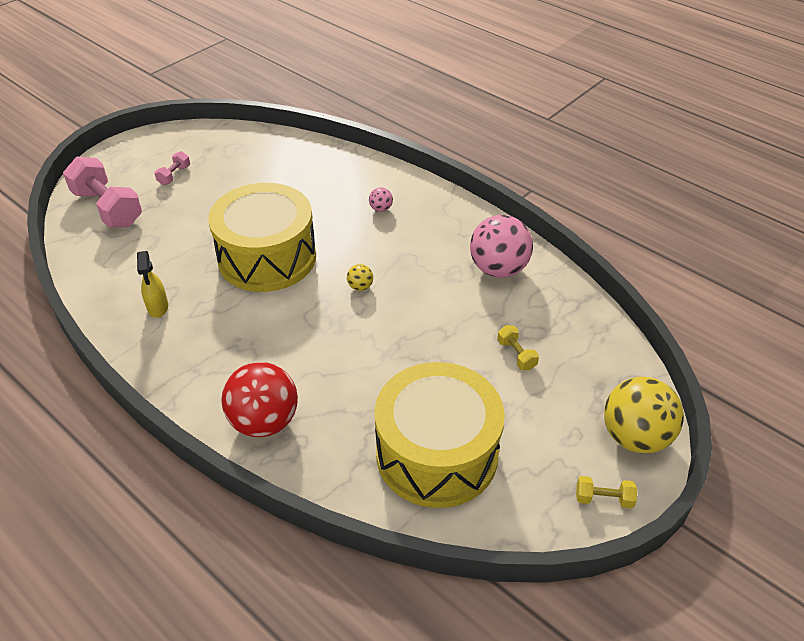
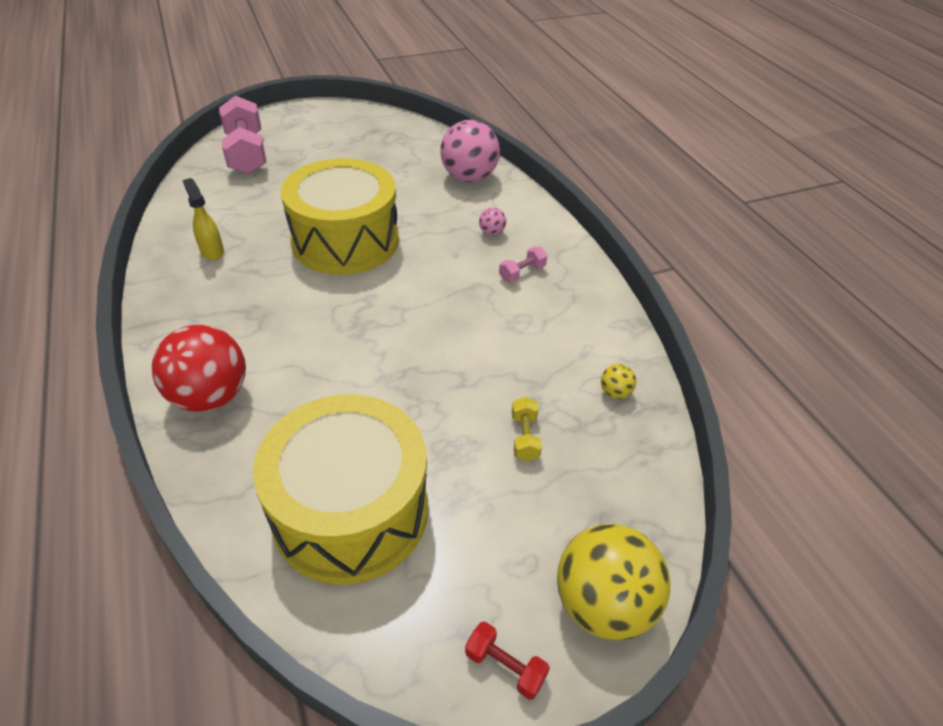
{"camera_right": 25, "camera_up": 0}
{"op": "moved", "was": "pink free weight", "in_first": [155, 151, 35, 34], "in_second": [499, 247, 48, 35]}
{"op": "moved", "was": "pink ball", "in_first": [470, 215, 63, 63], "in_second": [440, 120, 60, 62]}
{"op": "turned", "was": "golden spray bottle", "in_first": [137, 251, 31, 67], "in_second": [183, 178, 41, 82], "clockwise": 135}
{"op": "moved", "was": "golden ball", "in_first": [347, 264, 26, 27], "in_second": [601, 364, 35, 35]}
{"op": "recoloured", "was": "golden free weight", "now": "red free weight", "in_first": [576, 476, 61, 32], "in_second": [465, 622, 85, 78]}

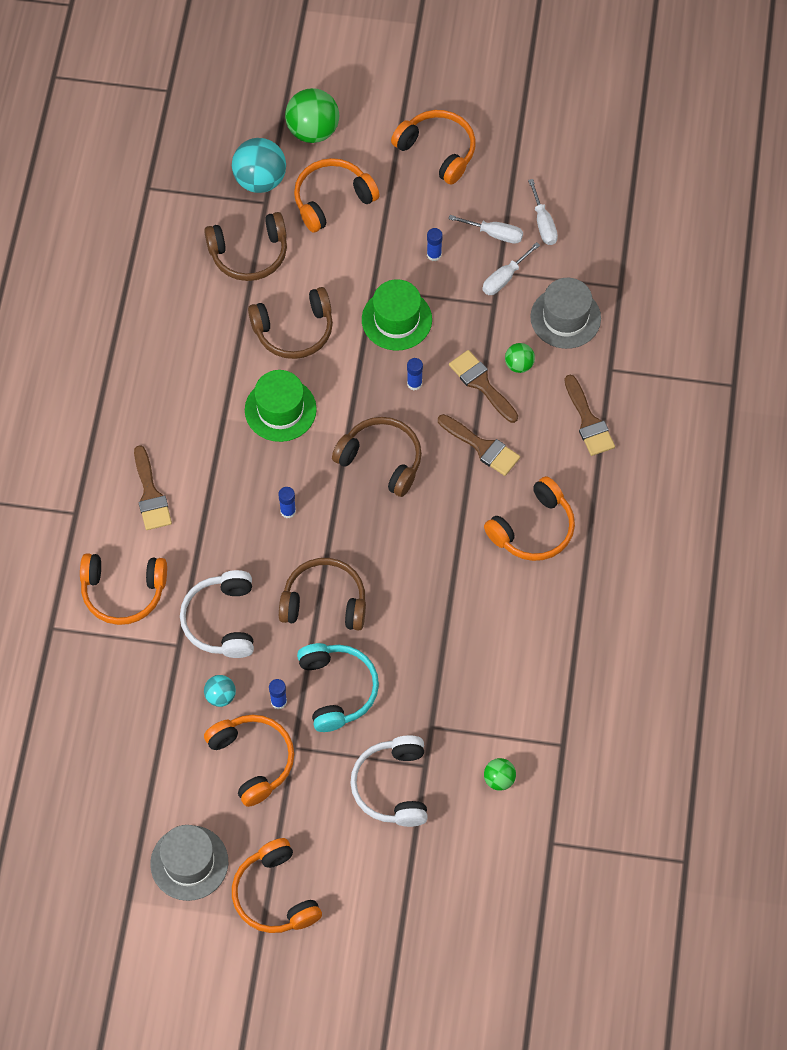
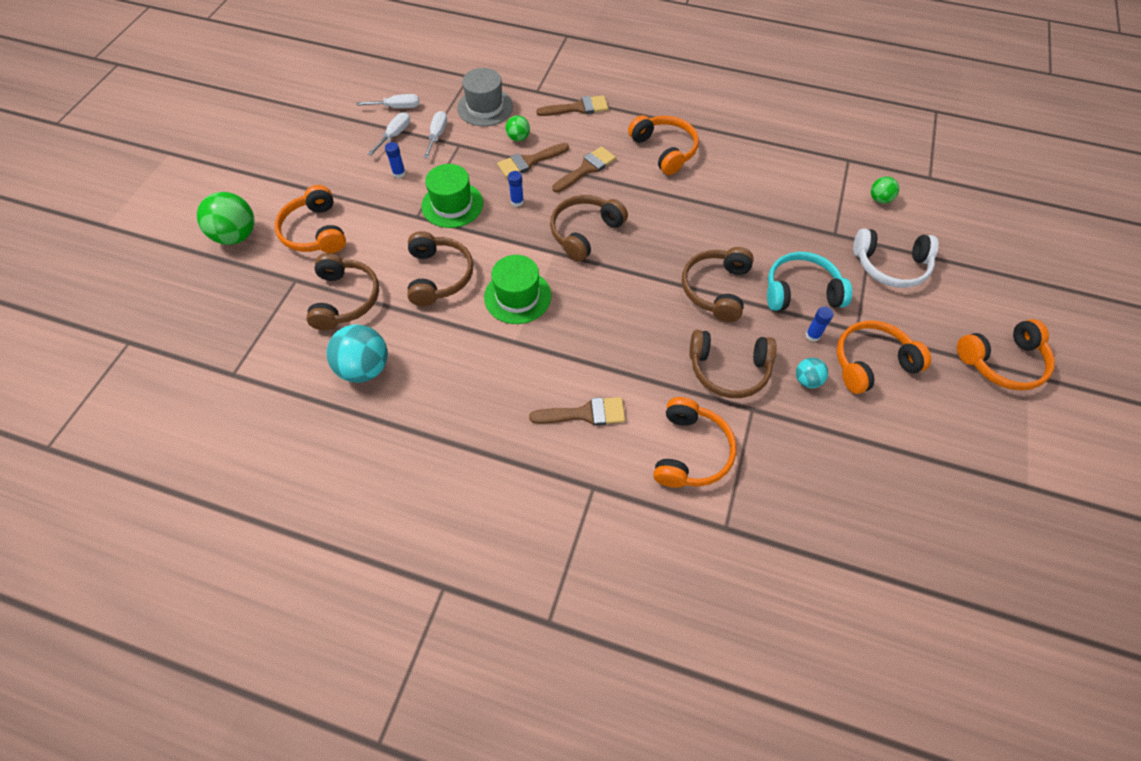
{"camera_right": -80, "camera_up": -5}
{"op": "removed", "was": "bright orange headphones", "in_first": [391, 110, 85, 75]}
{"op": "moved", "was": "teal ball", "in_first": [232, 138, 54, 55], "in_second": [327, 324, 61, 59]}
{"op": "turned", "was": "snow-white flat screwdriver", "in_first": [482, 242, 58, 53], "in_second": [424, 111, 23, 47], "clockwise": -135}
{"op": "removed", "was": "cobalt glue", "in_first": [278, 487, 18, 31]}
{"op": "recoloured", "was": "snow-white headphones", "now": "brown headphones", "in_first": [180, 570, 74, 88], "in_second": [690, 330, 87, 68]}
{"op": "removed", "was": "ash-grey tall hat", "in_first": [150, 825, 78, 76]}

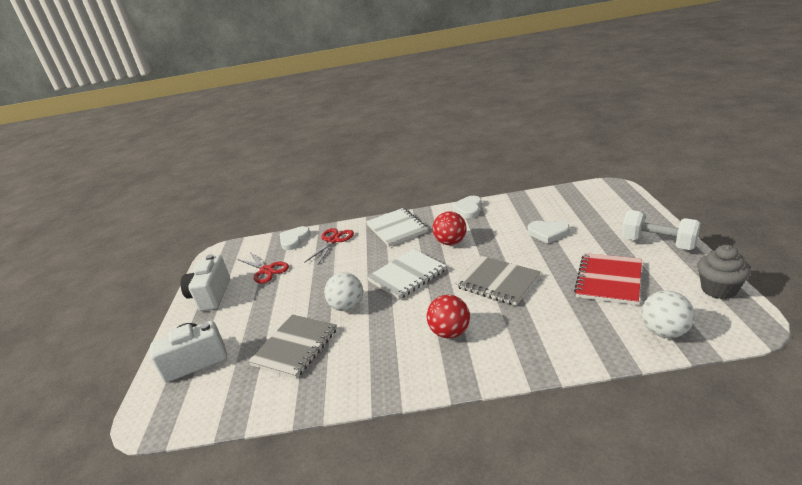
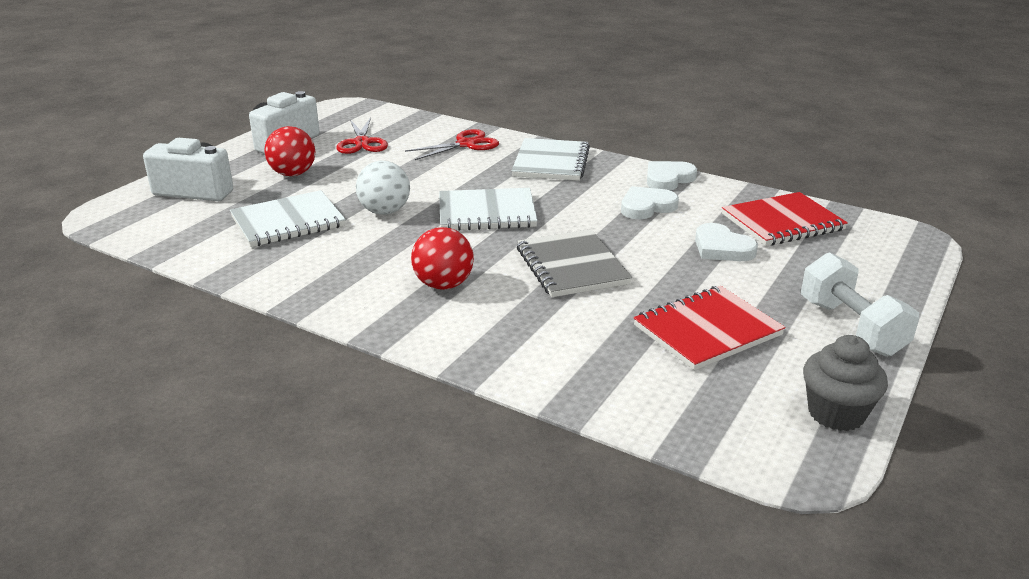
{"camera_right": 30, "camera_up": 0}
{"op": "moved", "was": "red ball", "in_first": [433, 211, 34, 34], "in_second": [264, 126, 51, 50]}
{"op": "moved", "was": "snow-white heart shape", "in_first": [280, 226, 31, 24], "in_second": [621, 186, 58, 33]}
{"op": "removed", "was": "snow-white ball", "in_first": [641, 291, 54, 47]}
{"op": "recoloured", "was": "ash-grey exercise book", "now": "snow-white exercise book", "in_first": [248, 314, 89, 65], "in_second": [230, 190, 116, 57]}
{"op": "added", "now": "red exercise book", "in_second": [722, 192, 126, 54]}

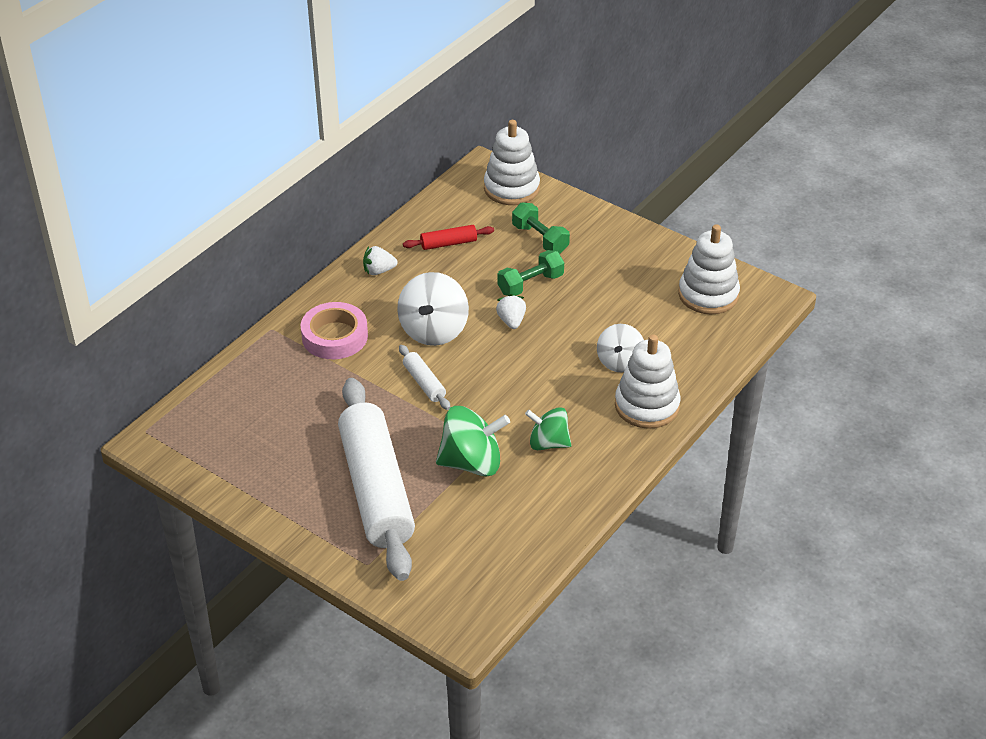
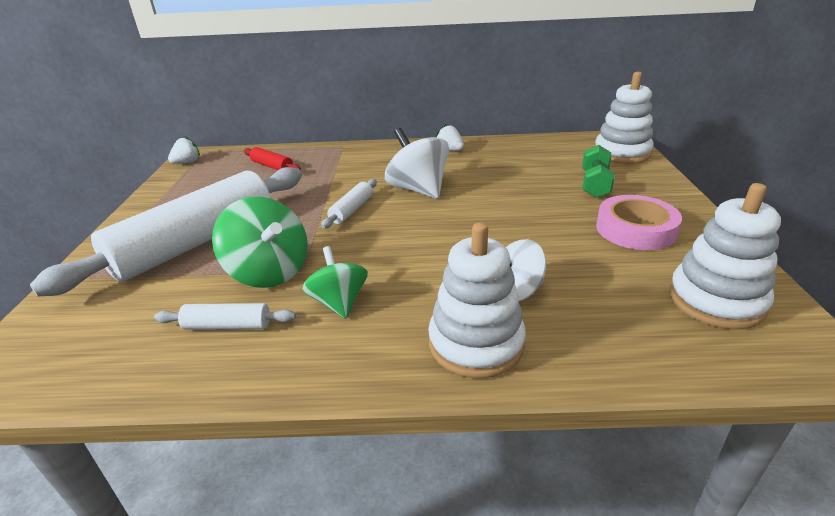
{"camera_right": 55, "camera_up": -10}
{"op": "moved", "was": "red rolling pin", "in_first": [403, 225, 91, 25], "in_second": [244, 147, 57, 23]}
{"op": "removed", "was": "green free weight", "in_first": [497, 250, 67, 46]}
{"op": "turned", "was": "snow-white whirligig", "in_first": [397, 272, 72, 74], "in_second": [385, 128, 64, 71], "clockwise": 75}
{"op": "moved", "was": "snow-white strawberry", "in_first": [496, 294, 30, 35], "in_second": [168, 136, 32, 28]}
{"op": "moved", "was": "pink tape", "in_first": [301, 302, 67, 57], "in_second": [596, 195, 86, 55]}
{"op": "added", "now": "snow-white rolling pin", "in_second": [154, 303, 142, 27]}

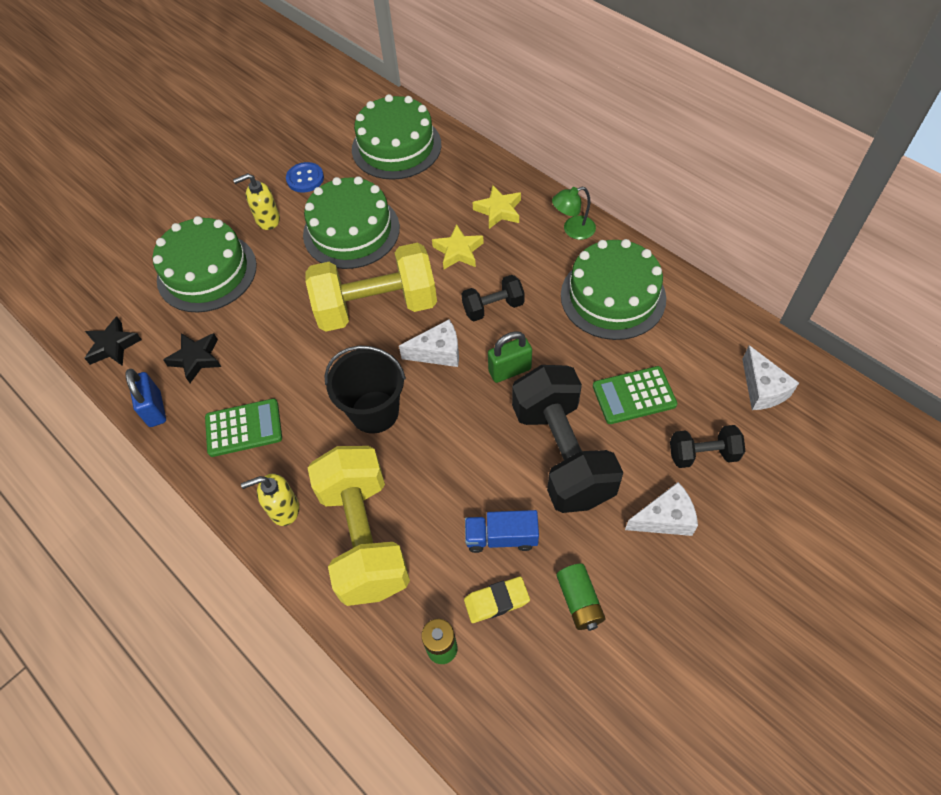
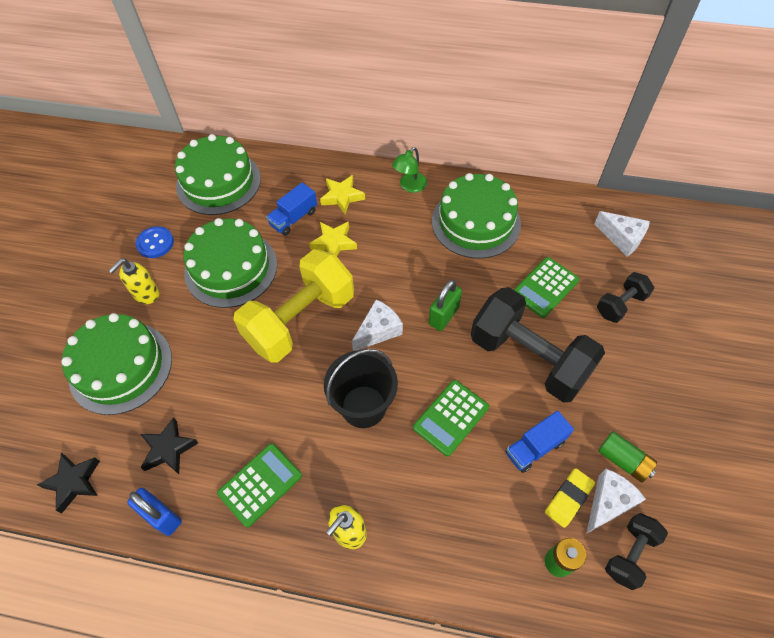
{"camera_right": -35, "camera_up": 0}
{"op": "moved", "was": "jet-black free weight", "in_first": [462, 275, 63, 46], "in_second": [605, 513, 63, 77]}
{"op": "removed", "was": "golden free weight", "in_first": [308, 446, 102, 160]}
{"op": "moved", "was": "snow-white cheese", "in_first": [625, 482, 73, 54], "in_second": [586, 469, 60, 65]}
{"op": "added", "now": "cobalt truck", "in_second": [266, 182, 51, 54]}
{"op": "added", "now": "green adding machine", "in_second": [413, 380, 76, 77]}

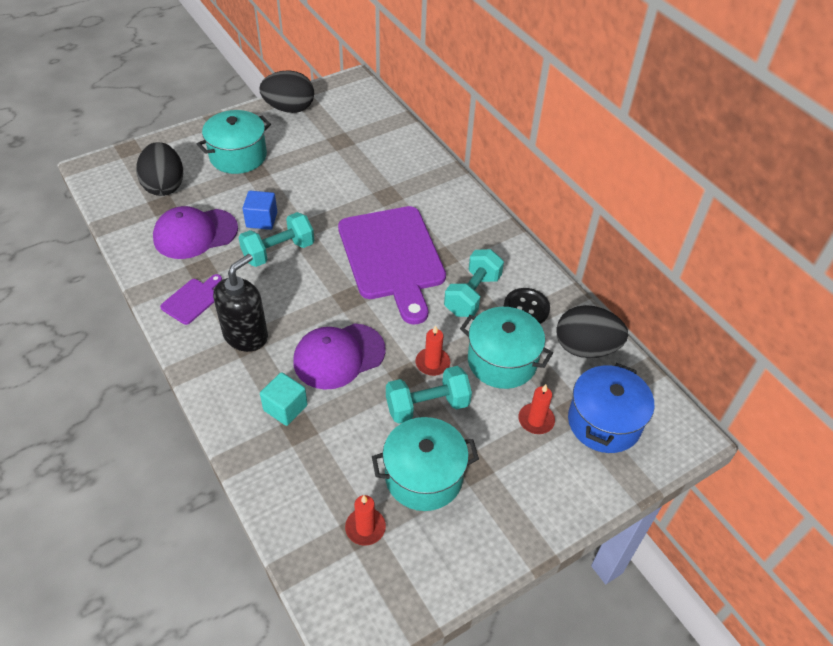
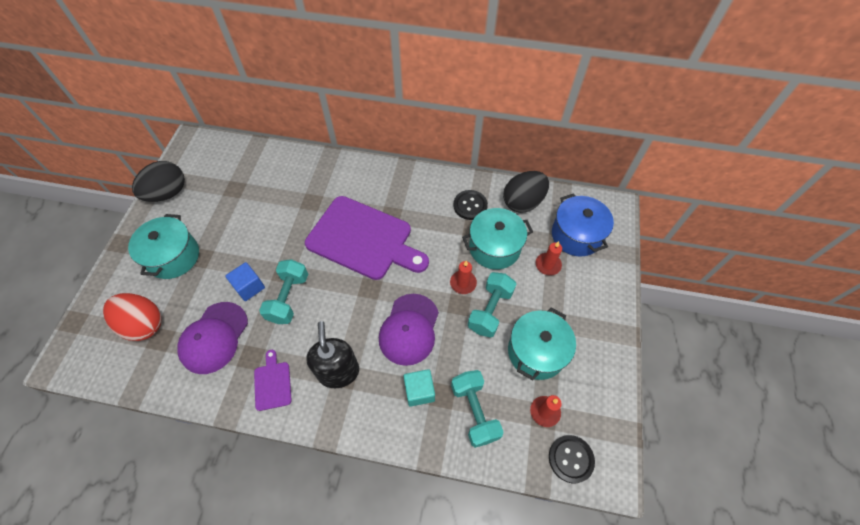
{"camera_right": -45, "camera_up": 10}
{"op": "recoloured", "was": "jet-black egg", "now": "red egg", "in_first": [136, 142, 47, 54], "in_second": [103, 293, 59, 48]}
{"op": "moved", "was": "teal free weight", "in_first": [444, 249, 60, 68], "in_second": [451, 370, 53, 78]}
{"op": "added", "now": "jet-black sewing button", "in_second": [549, 435, 46, 48]}

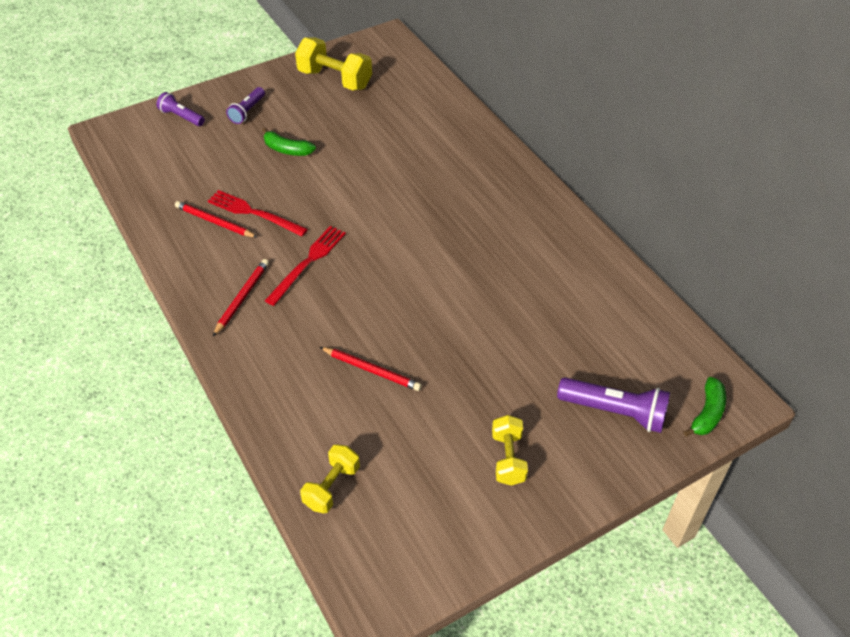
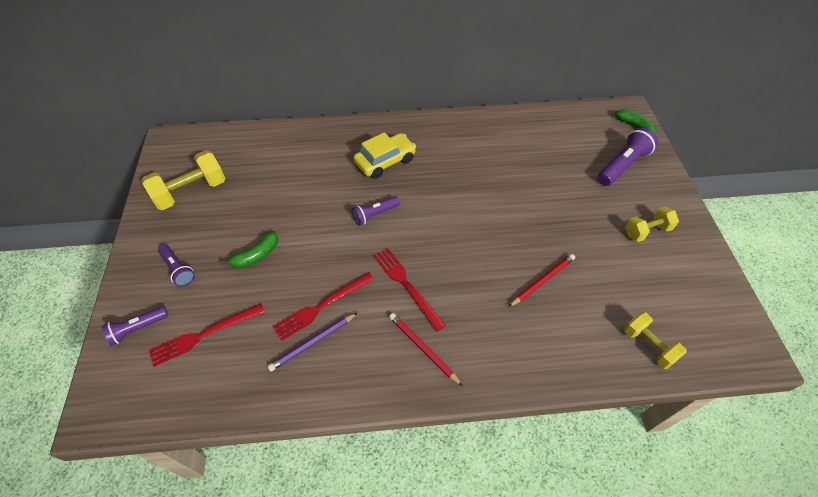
{"camera_right": -65, "camera_up": 5}
{"op": "recoloured", "was": "red wooden pencil", "now": "purple wooden pencil", "in_first": [175, 201, 83, 37], "in_second": [267, 312, 91, 59]}
{"op": "turned", "was": "golden free weight", "in_first": [492, 415, 36, 71], "in_second": [625, 207, 54, 35], "clockwise": -45}
{"op": "added", "now": "golden car", "in_second": [354, 132, 62, 47]}
{"op": "added", "now": "purple pocket torch", "in_second": [351, 196, 49, 30]}
{"op": "added", "now": "red fork", "in_second": [149, 304, 116, 63]}

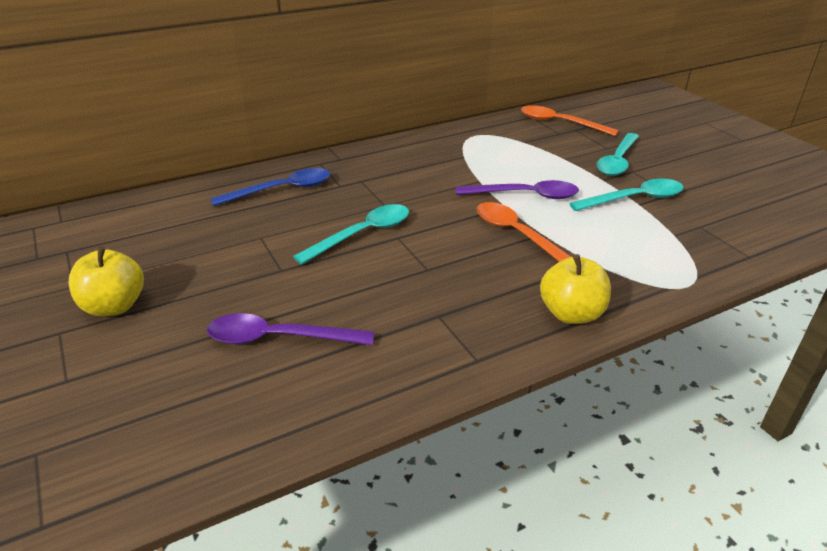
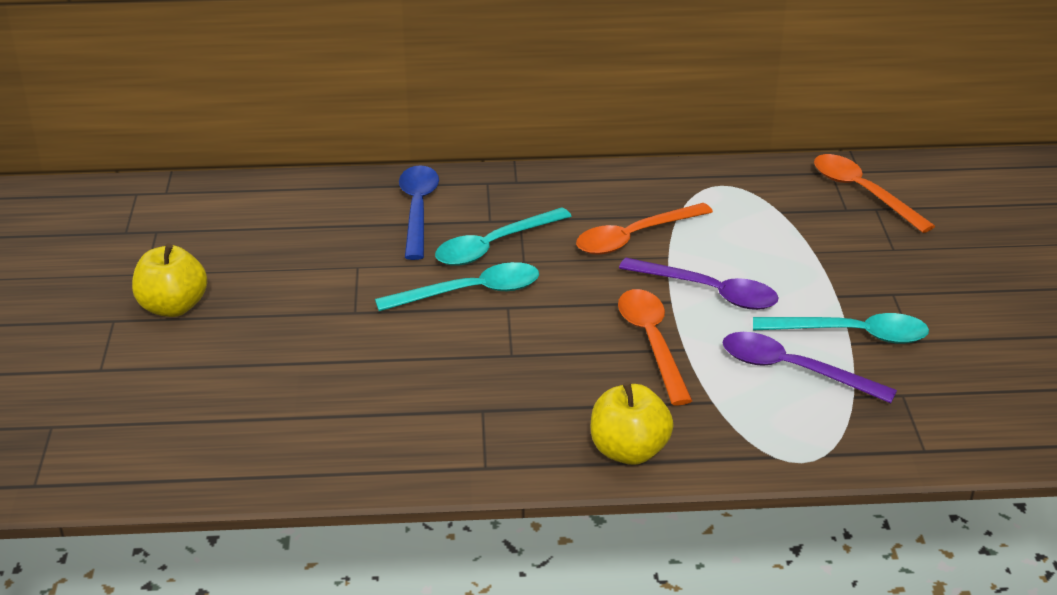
{"camera_right": 25, "camera_up": 0}
{"op": "moved", "was": "teal teaspoon", "in_first": [597, 133, 42, 43], "in_second": [435, 207, 137, 59]}
{"op": "turned", "was": "cobalt teaspoon", "in_first": [210, 168, 121, 38], "in_second": [399, 165, 40, 95], "clockwise": -90}
{"op": "moved", "was": "purple teaspoon", "in_first": [207, 313, 167, 32], "in_second": [723, 332, 174, 71]}
{"op": "added", "now": "bright orange teaspoon", "in_second": [576, 203, 137, 52]}

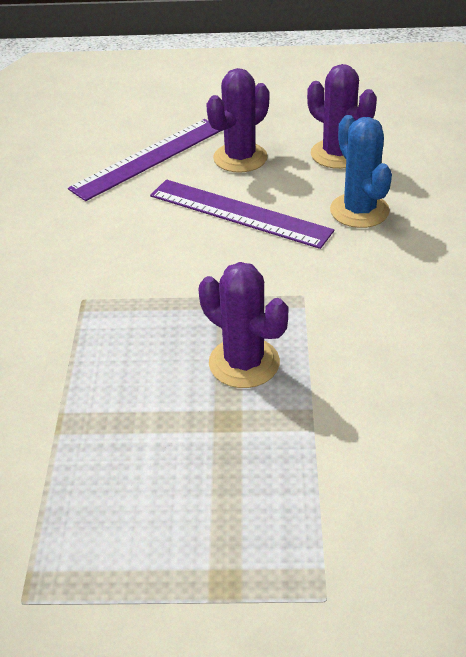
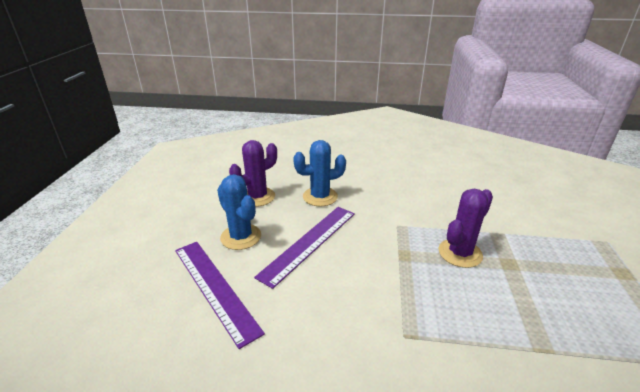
{"camera_right": -85, "camera_up": -10}
{"op": "recoloured", "was": "purple cactus", "now": "cobalt cactus", "in_first": [206, 68, 63, 105], "in_second": [217, 174, 44, 76]}

